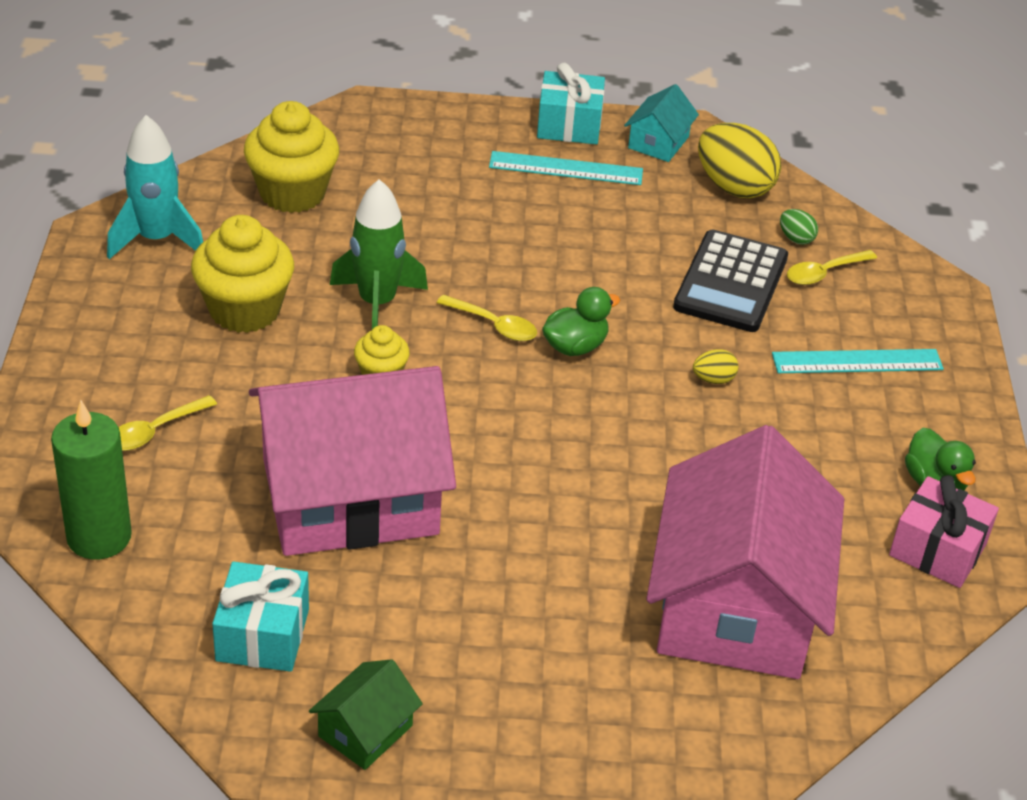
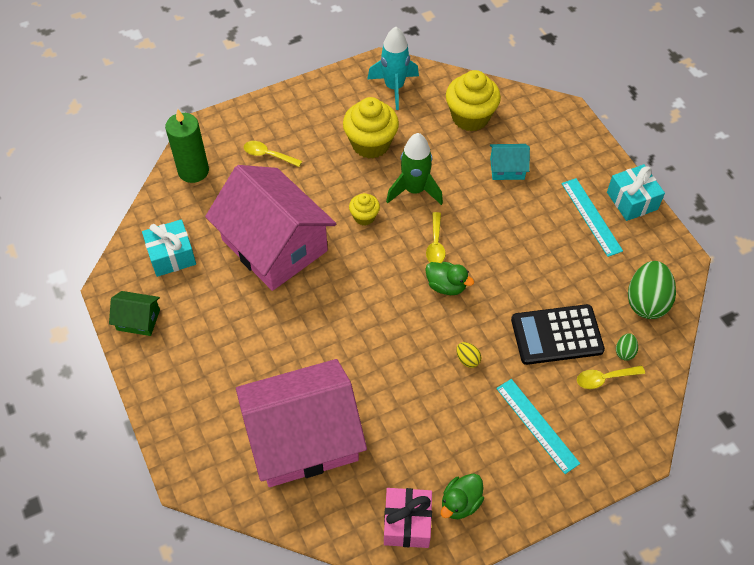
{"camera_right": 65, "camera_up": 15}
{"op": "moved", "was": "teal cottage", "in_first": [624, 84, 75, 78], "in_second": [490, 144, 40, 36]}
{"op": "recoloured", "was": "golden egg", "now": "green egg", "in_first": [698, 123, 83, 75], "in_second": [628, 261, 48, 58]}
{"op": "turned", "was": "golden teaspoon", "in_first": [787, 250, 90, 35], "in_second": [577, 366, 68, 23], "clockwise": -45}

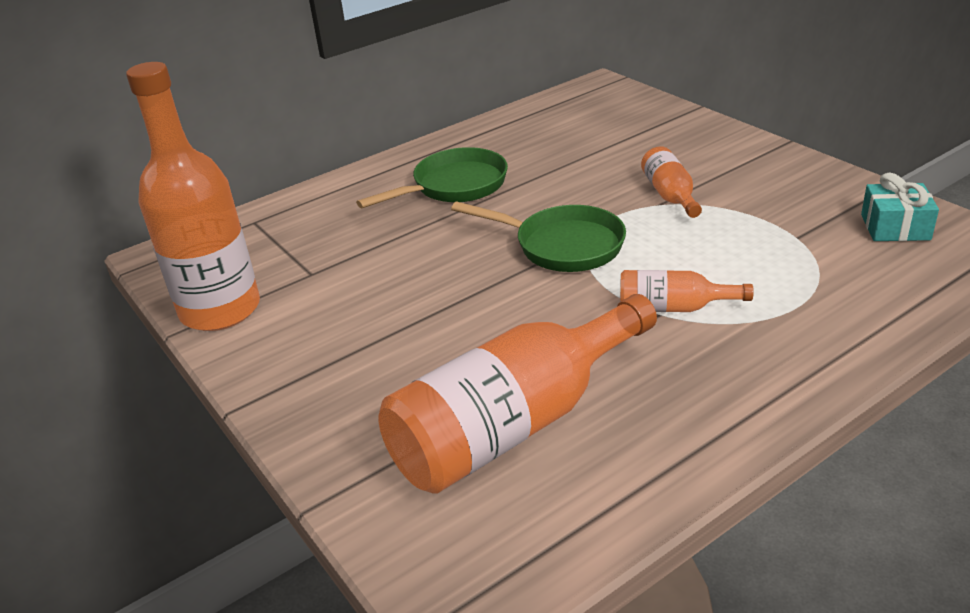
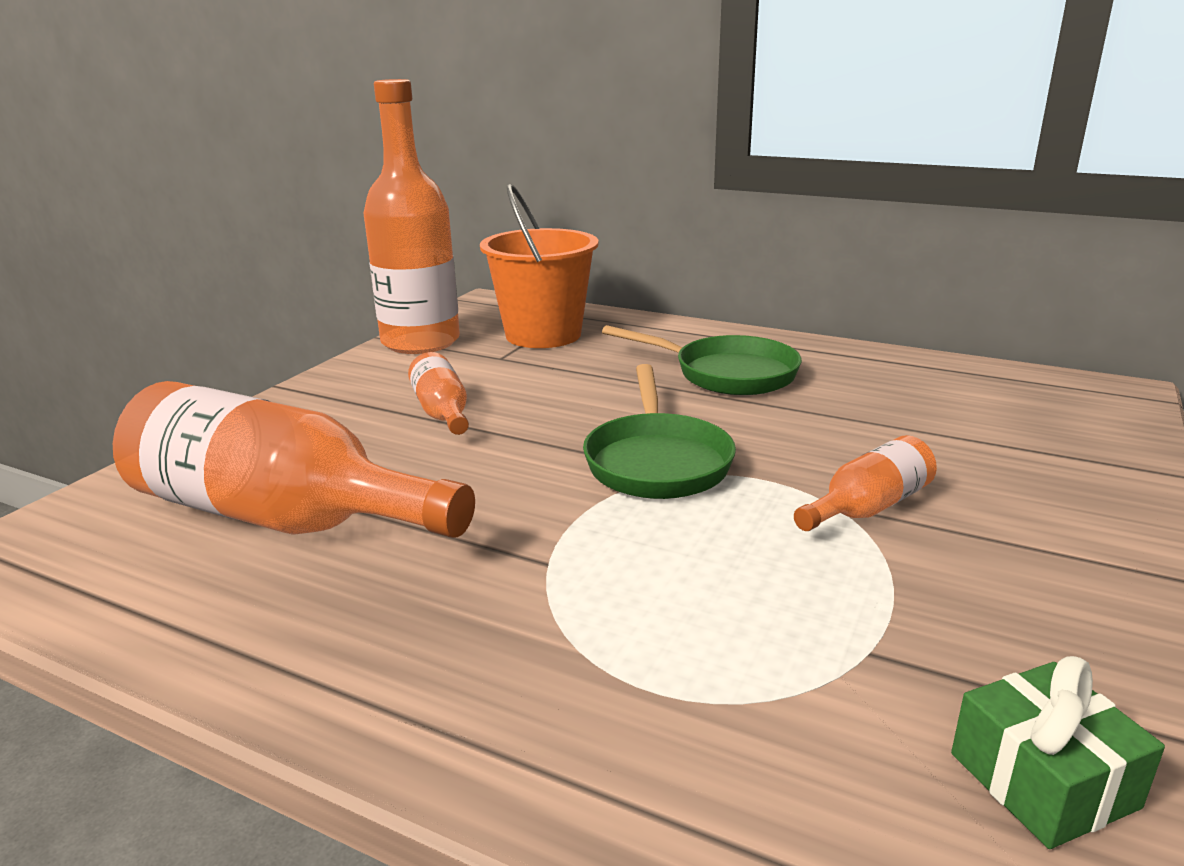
{"camera_right": 60, "camera_up": -10}
{"op": "recoloured", "was": "teal present", "now": "green present", "in_first": [861, 173, 78, 68], "in_second": [951, 656, 214, 193]}
{"op": "moved", "was": "bright orange drink bottle", "in_first": [620, 270, 134, 42], "in_second": [408, 352, 61, 83]}
{"op": "added", "now": "bright orange sand bucket", "in_second": [480, 184, 119, 164]}

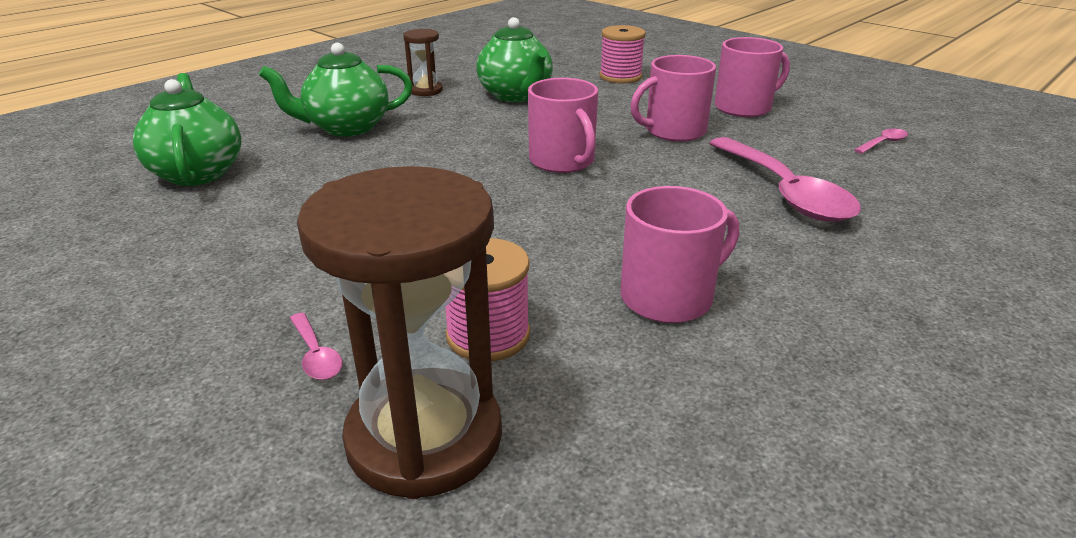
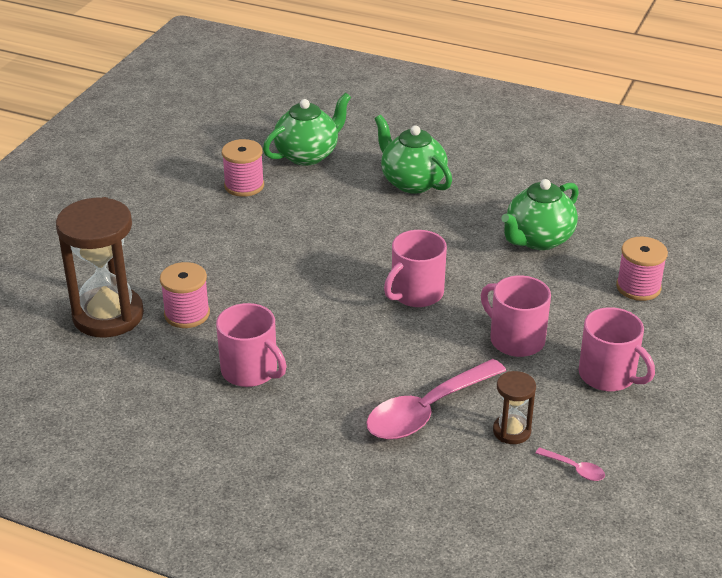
{"camera_right": 70, "camera_up": 5}
{"op": "moved", "was": "brown hourglass", "in_first": [403, 29, 40, 67], "in_second": [493, 371, 43, 73]}
{"op": "removed", "was": "pink teaspoon", "in_first": [290, 313, 52, 67]}
{"op": "added", "now": "pink bobbin", "in_second": [222, 139, 42, 58]}

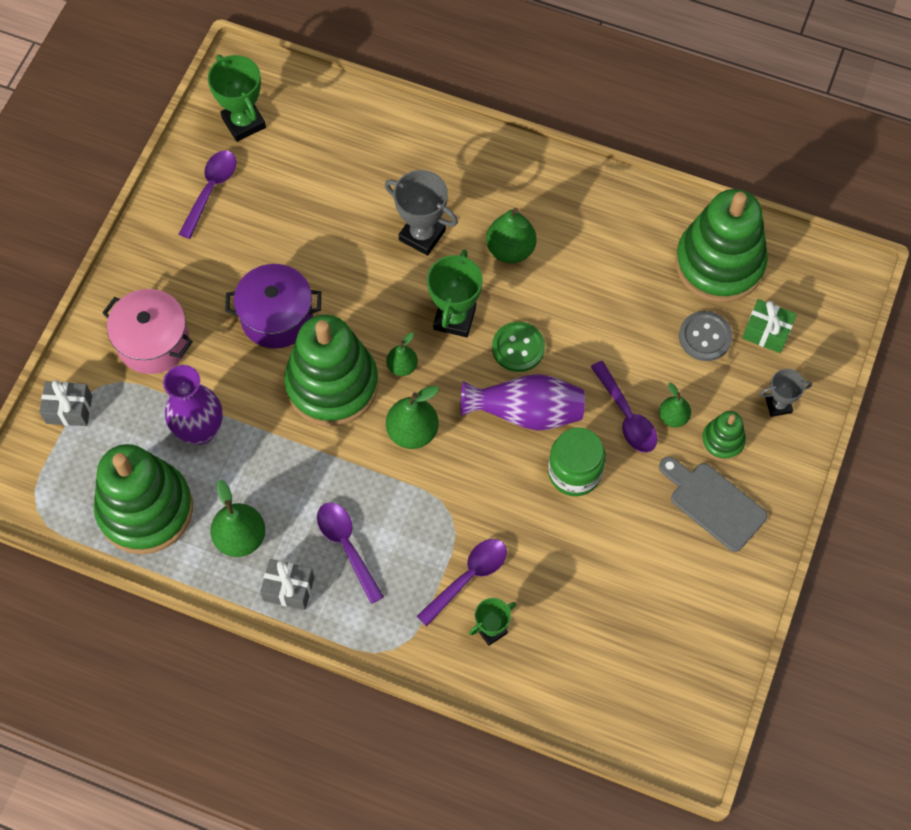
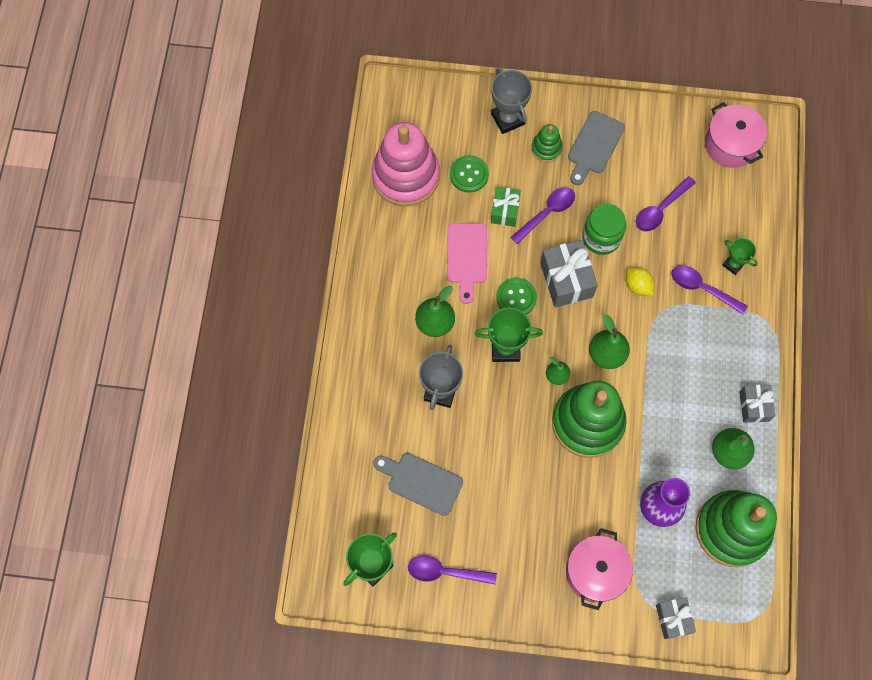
{"camera_right": -105, "camera_up": 5}
{"op": "recoloured", "was": "green ring stacker", "now": "pink ring stacker", "in_first": [675, 189, 93, 113], "in_second": [372, 122, 68, 84]}
{"op": "removed", "was": "purple stockpot", "in_first": [225, 264, 96, 84]}
{"op": "moved", "was": "green present", "in_first": [742, 299, 55, 54], "in_second": [491, 187, 30, 40]}
{"op": "recoloured", "was": "ash-grey sewing button", "now": "green sewing button", "in_first": [679, 311, 53, 50], "in_second": [450, 155, 39, 38]}
{"op": "resized", "was": "ash-grey trophy", "in_first": [760, 369, 52, 48], "in_second": [491, 68, 41, 66], "ratio": 1.64}
{"op": "replaced", "was": "purple flower vase", "now": "ash-grey present", "in_first": [461, 374, 124, 56], "in_second": [540, 240, 58, 67]}
{"op": "removed", "was": "green toy pear", "in_first": [659, 383, 32, 44]}
{"op": "moved", "was": "purple teaspoon", "in_first": [317, 502, 67, 102], "in_second": [636, 176, 60, 56]}
{"op": "added", "now": "pink stockpot", "in_second": [705, 102, 62, 66]}
{"op": "added", "now": "pink bread board", "in_second": [447, 223, 40, 81]}
{"op": "added", "now": "golden toy lemon", "in_second": [626, 267, 28, 29]}
{"op": "added", "now": "ash-grey bread board", "in_second": [373, 453, 90, 63]}

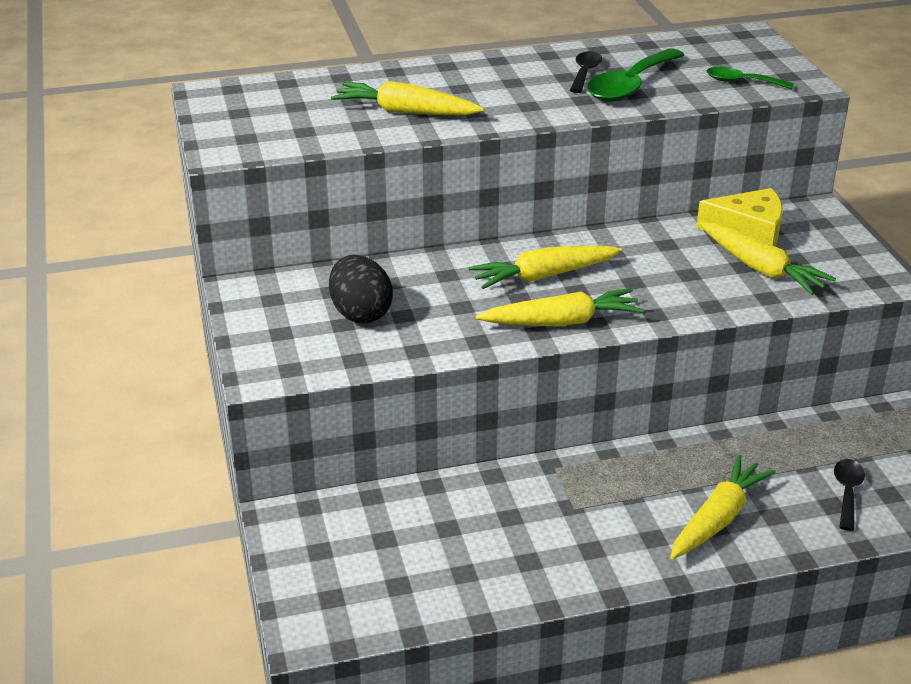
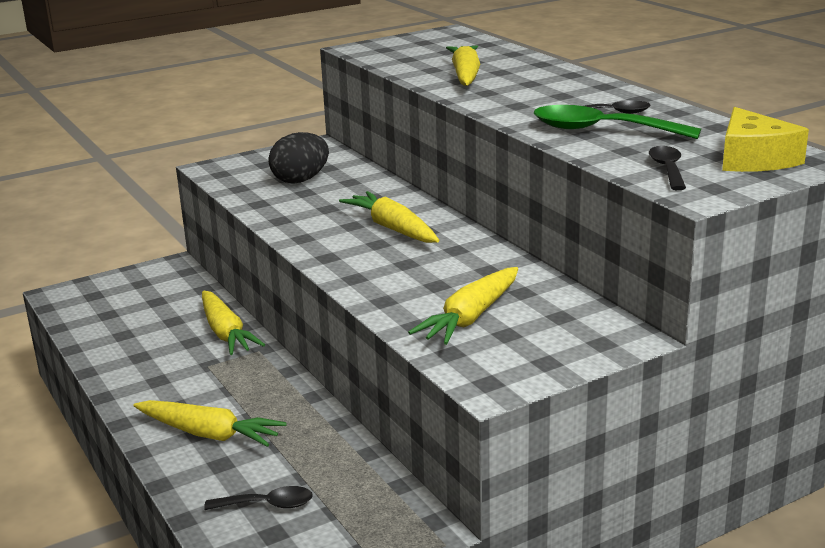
{"camera_right": 75, "camera_up": -10}
{"op": "recoloured", "was": "green teaspoon", "now": "jet-black teaspoon", "in_first": [706, 67, 88, 22], "in_second": [649, 146, 37, 44]}
{"op": "moved", "was": "golden cheese", "in_first": [696, 188, 87, 59], "in_second": [722, 107, 87, 65]}
{"op": "moved", "was": "golden toy carrot", "in_first": [476, 288, 168, 38], "in_second": [202, 291, 63, 64]}

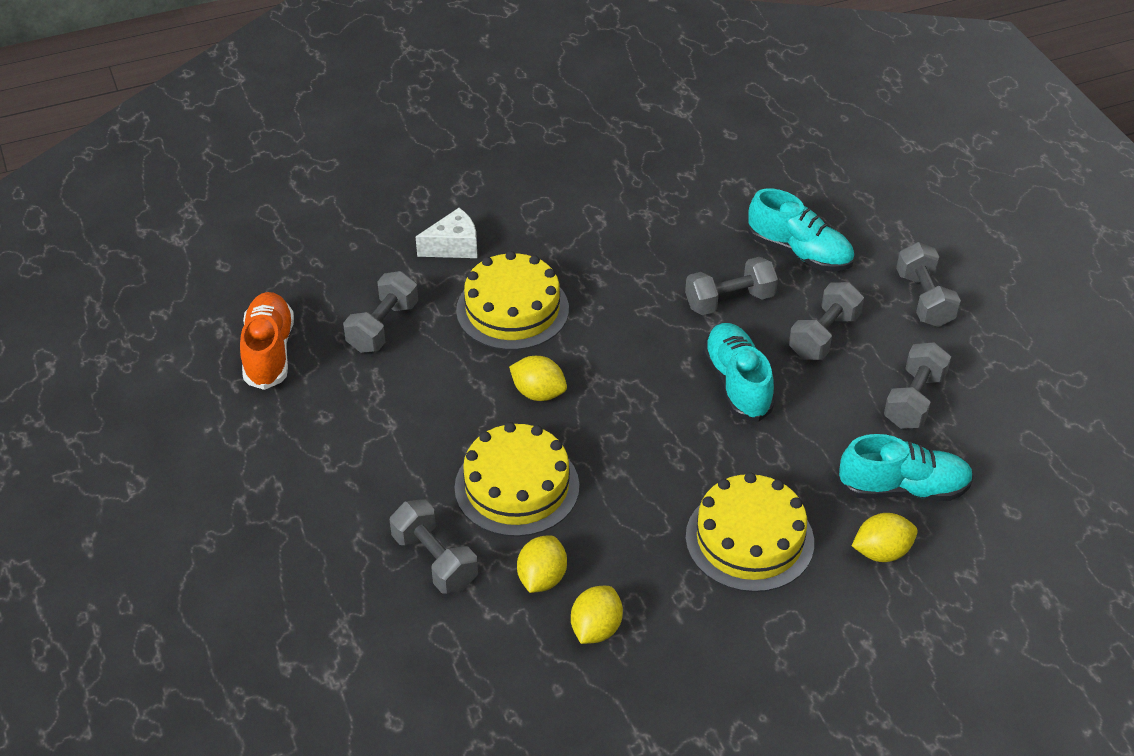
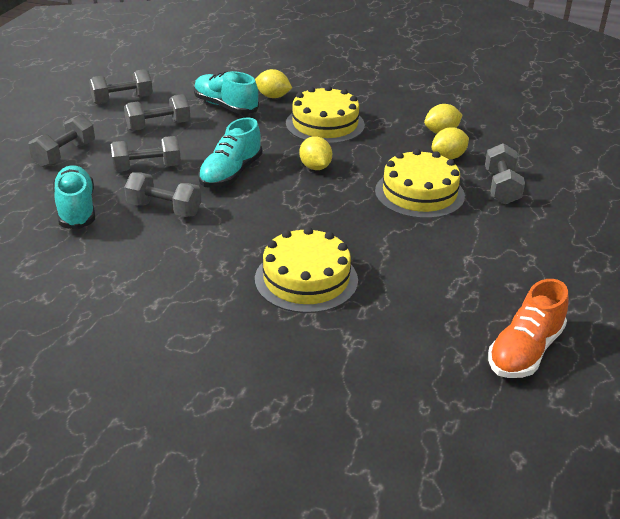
{"camera_right": -140, "camera_up": -10}
{"op": "removed", "was": "snow-white cheese", "in_first": [416, 208, 61, 50]}
{"op": "moved", "was": "ash-grey free weight", "in_first": [343, 271, 75, 82], "in_second": [89, 69, 64, 35]}
{"op": "moved", "was": "golden toy lemon", "in_first": [509, 356, 58, 45], "in_second": [299, 136, 33, 34]}

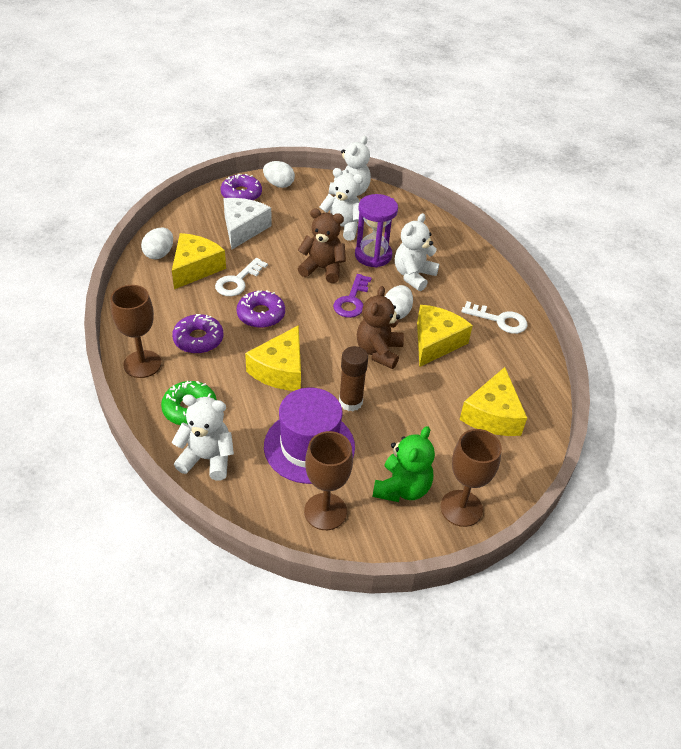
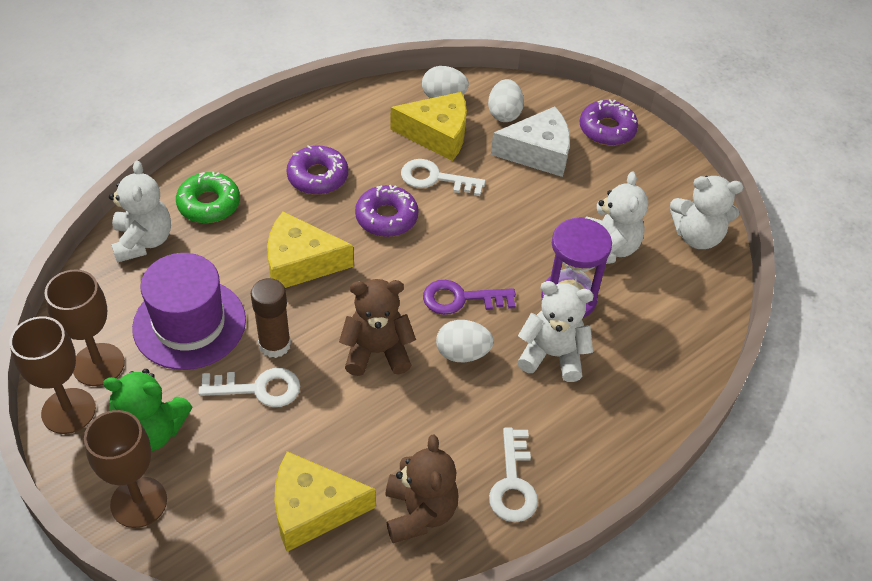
{"camera_right": 70, "camera_up": 5}
{"op": "moved", "was": "snow-white egg", "in_first": [263, 161, 32, 27], "in_second": [488, 79, 36, 43]}
{"op": "moved", "was": "brown teddy bear", "in_first": [298, 208, 48, 75], "in_second": [385, 435, 74, 108]}
{"op": "moved", "was": "brown chalice", "in_first": [110, 285, 52, 93], "in_second": [10, 316, 86, 118]}
{"op": "removed", "was": "golden cheese", "in_first": [417, 305, 56, 62]}
{"op": "added", "now": "snow-white latchkey", "in_second": [199, 368, 101, 39]}

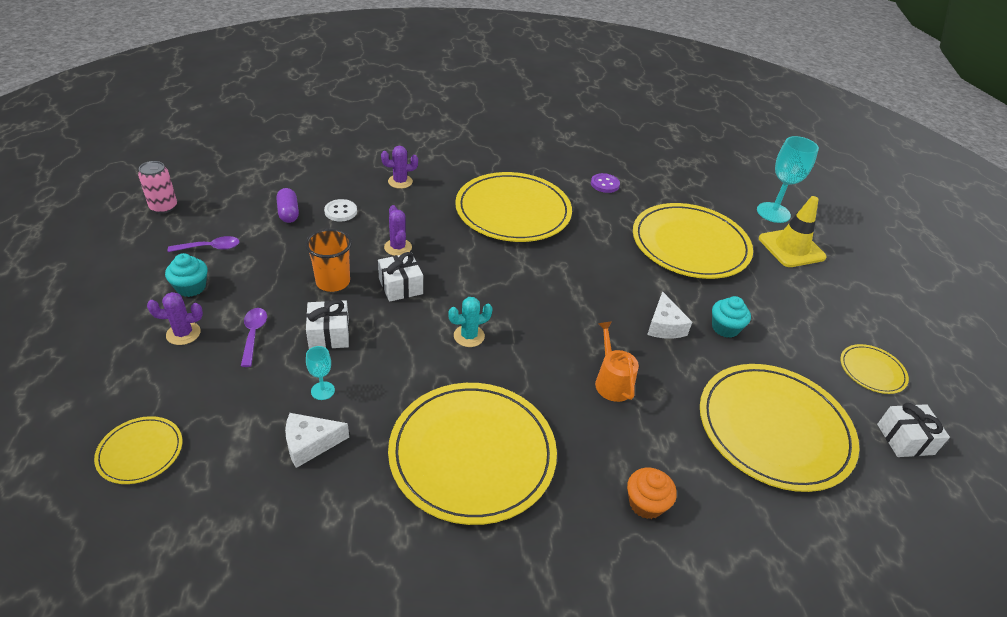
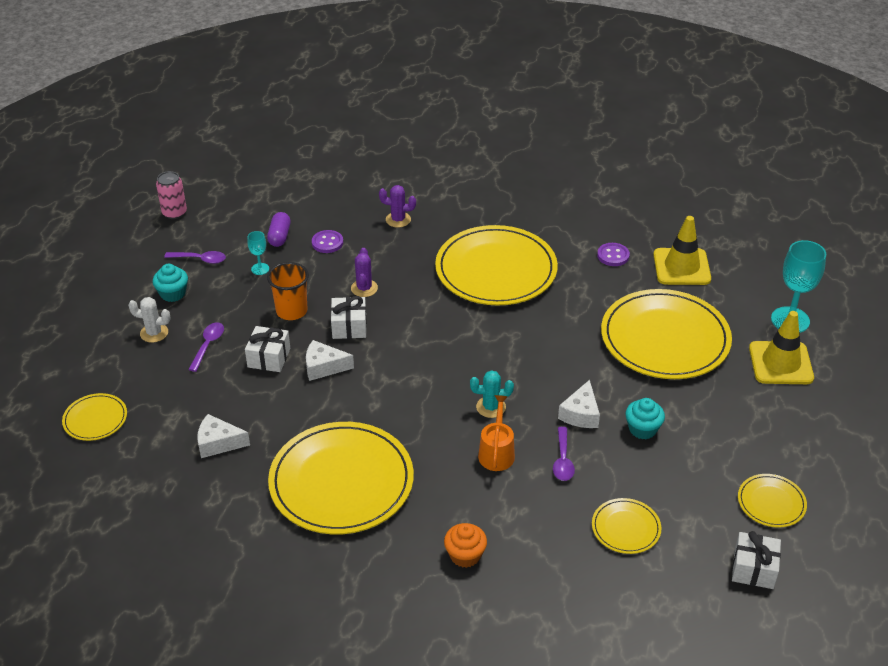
{"camera_right": 25, "camera_up": 0}
{"op": "recoloured", "was": "snow-white sewing button", "now": "purple sewing button", "in_first": [324, 199, 33, 22], "in_second": [312, 230, 31, 23]}
{"op": "recoloured", "was": "purple cactus", "now": "snow-white cactus", "in_first": [147, 292, 56, 53], "in_second": [128, 297, 43, 46]}
{"op": "moved", "was": "teal cactus", "in_first": [448, 297, 45, 50], "in_second": [470, 370, 44, 48]}
{"op": "moved", "was": "teal chalice", "in_first": [306, 346, 29, 54], "in_second": [247, 231, 22, 44]}
{"op": "resized", "was": "golden dinner plate", "in_first": [700, 364, 160, 128], "in_second": [592, 498, 70, 56], "ratio": 0.46}
{"op": "added", "now": "golden safety cone", "in_second": [653, 216, 58, 69]}
{"op": "added", "now": "snow-white cheese", "in_second": [306, 340, 48, 41]}
{"op": "added", "now": "purple teaspoon", "in_second": [553, 427, 22, 54]}

